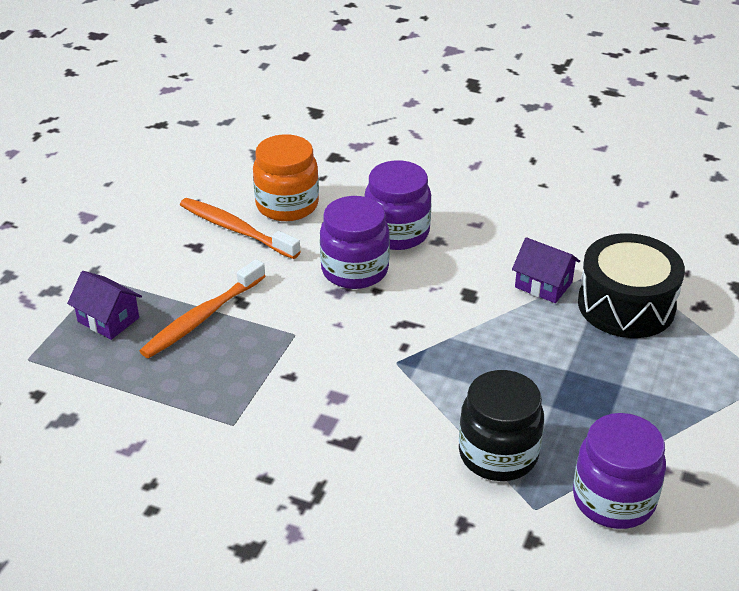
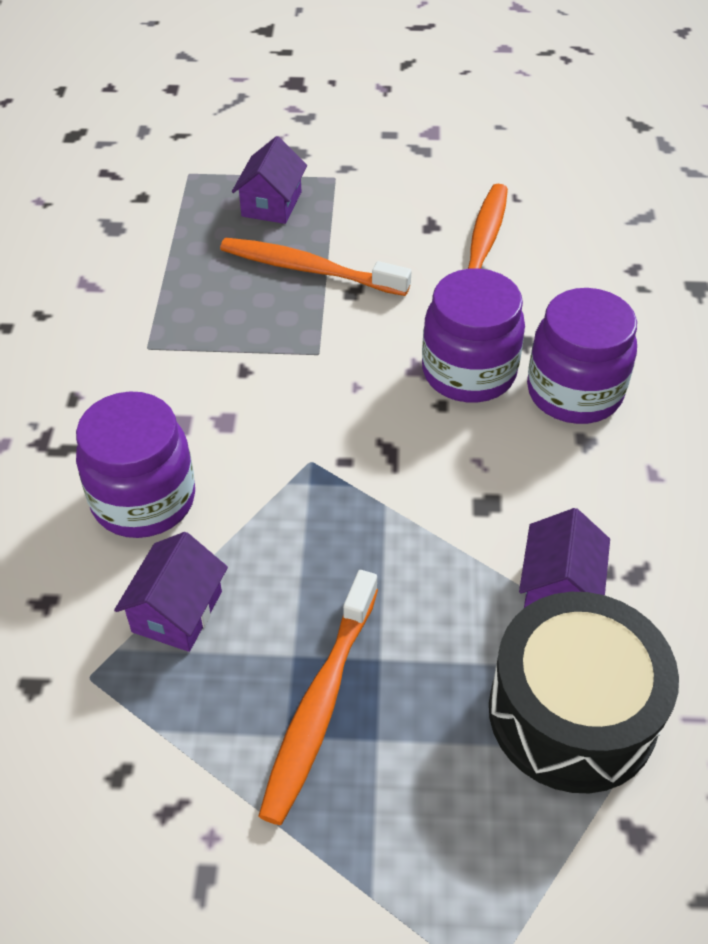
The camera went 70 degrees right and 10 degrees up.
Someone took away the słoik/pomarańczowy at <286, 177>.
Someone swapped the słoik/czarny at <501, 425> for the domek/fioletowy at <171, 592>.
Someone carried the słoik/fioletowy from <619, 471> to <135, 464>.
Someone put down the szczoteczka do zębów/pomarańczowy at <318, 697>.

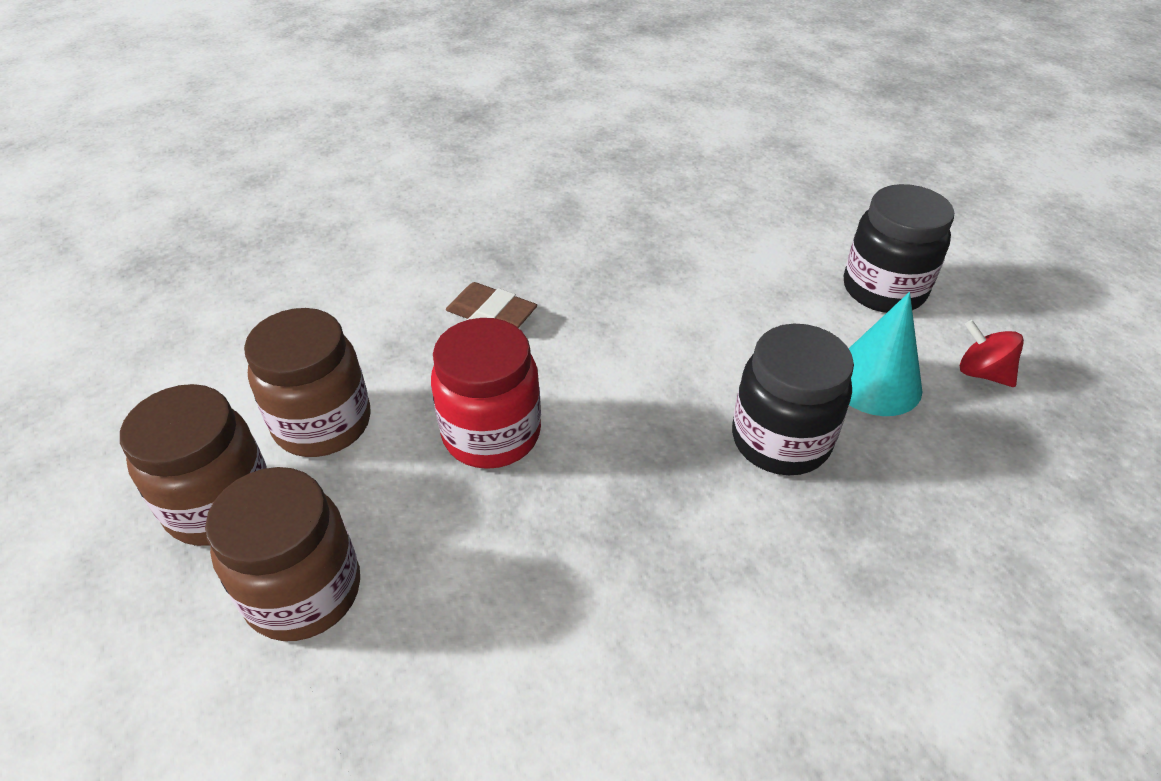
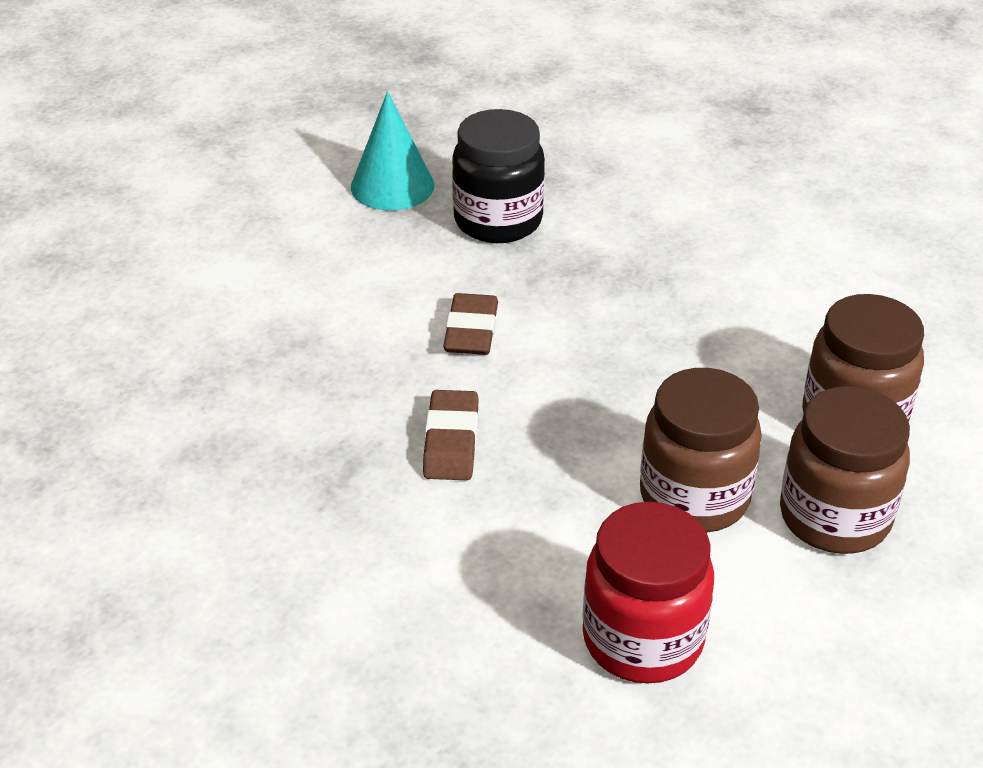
The camera went 115 degrees left and 5 degrees down.
Someone carried the słoik/czerwony from <486, 393> to <648, 593>.
Someone took away the słoik/czarny at <899, 248>.
Someone took away the bączek/czerwony at <992, 353>.
Someone put down the gumka do mazania/brązowy at <470, 324>.

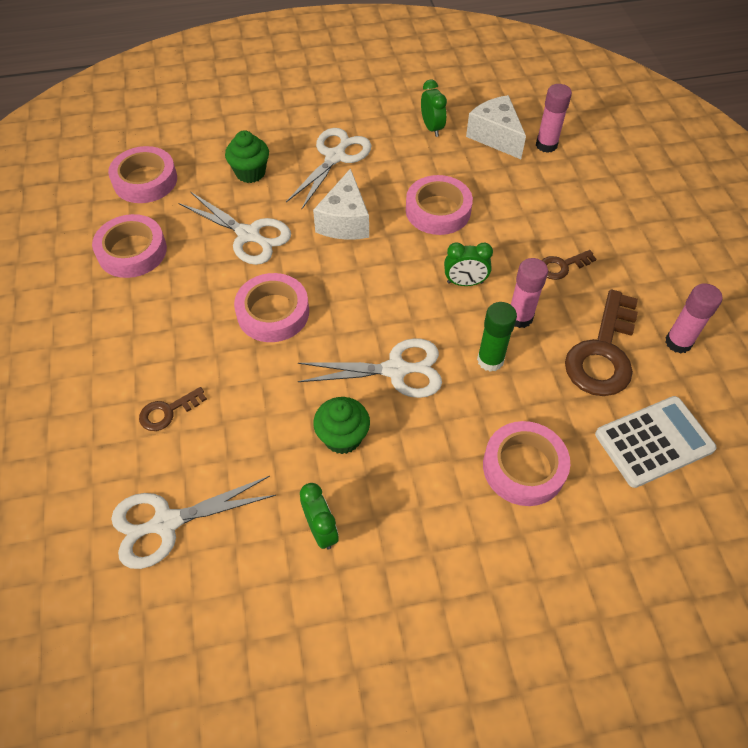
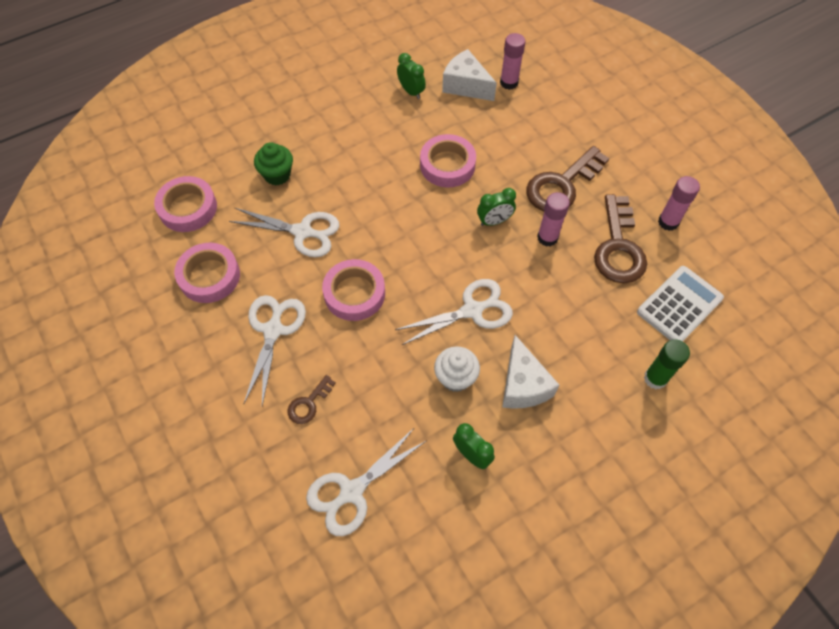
The camera went 20 degrees left and 5 degrees up.
Someone carried the nożyczki/biały from <329, 168> to <275, 350>.
Someone carried the ser/biały from <341, 204> to <530, 372>.
Someone repainted the muffinka/zielony at <341, 425>, which became the muffinka/biały at <457, 369>.
Someone carried the klej w sztyfcie/zielony from <497, 337> to <667, 364>.
Someone took away the taśma klejąca/różowy at <526, 463>.
Someone scaled the klucz/brązowy at <569, 265> by 2.02.

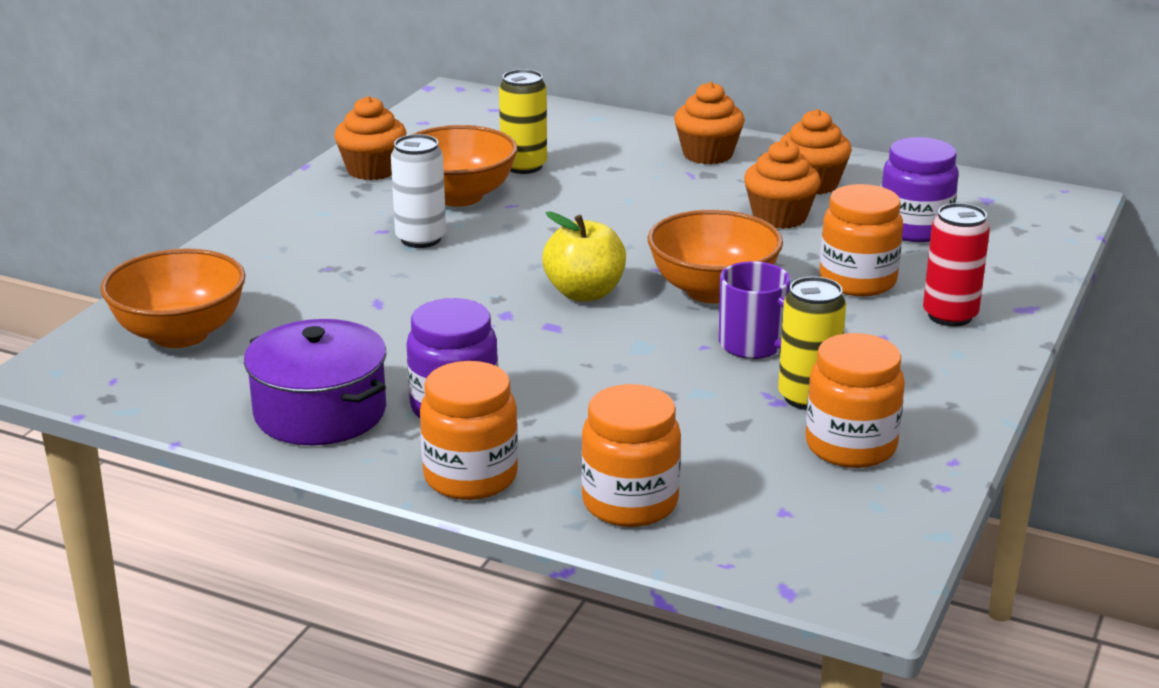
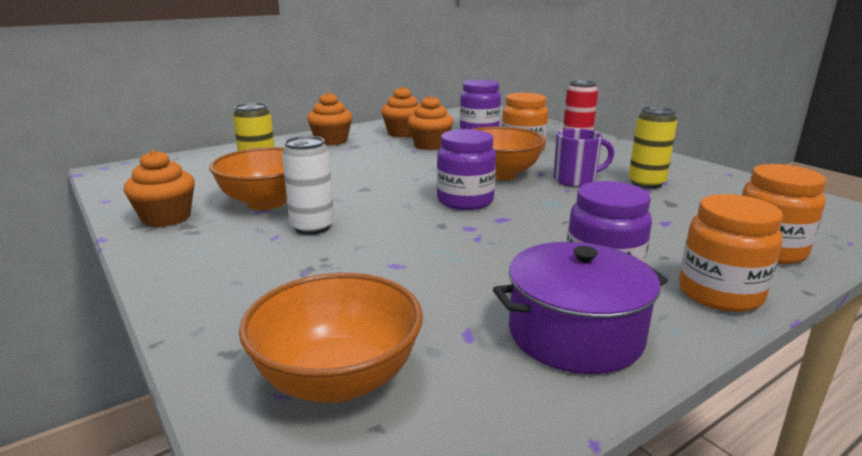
The camera went 60 degrees left and 5 degrees down.
Someone swapped the jabłko/żółty at <584, 256> for the słoik/fioletowy at <466, 169>.
Someone took away the słoik/pomarańczowy at <855, 400>.

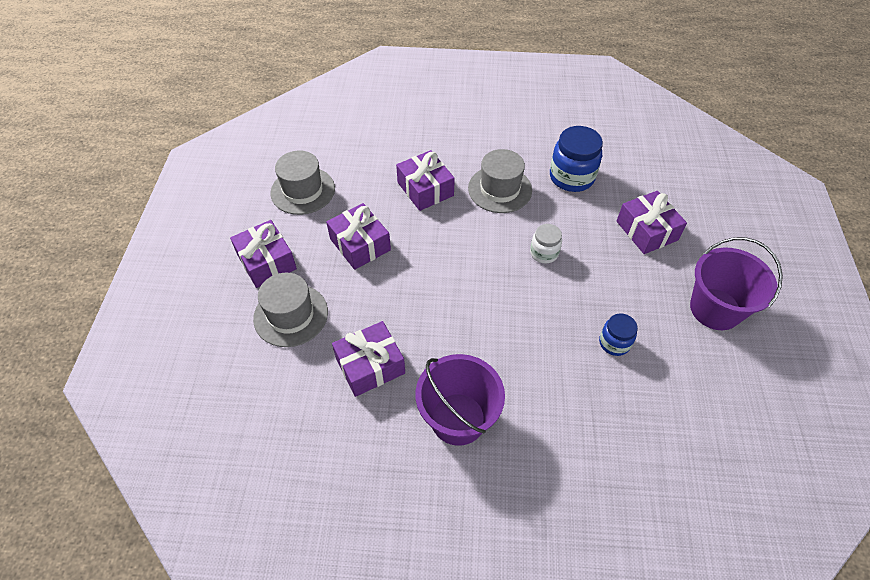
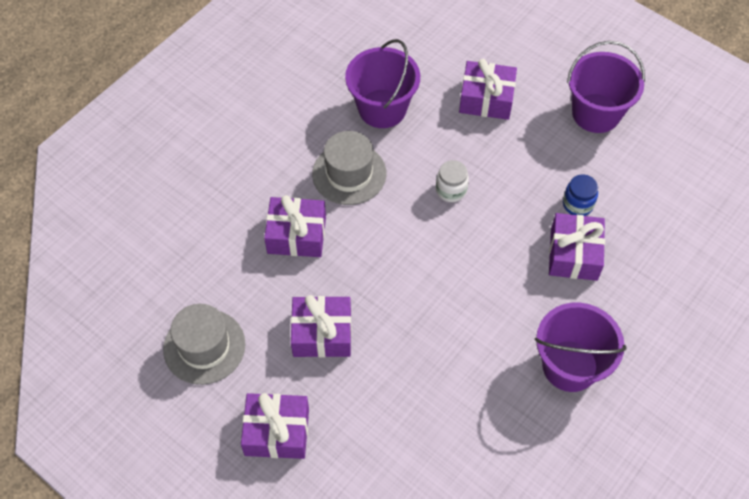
The camera went 55 degrees left and 5 degrees up.
Someone took away the kapelusz/szary at <290, 310>.
Someone carried the prezent/fioletowy from <368, 359> to <577, 247>.
Someone swapped the słoik/niebieski at <576, 159> for the wiadro/fioletowy at <382, 83>.

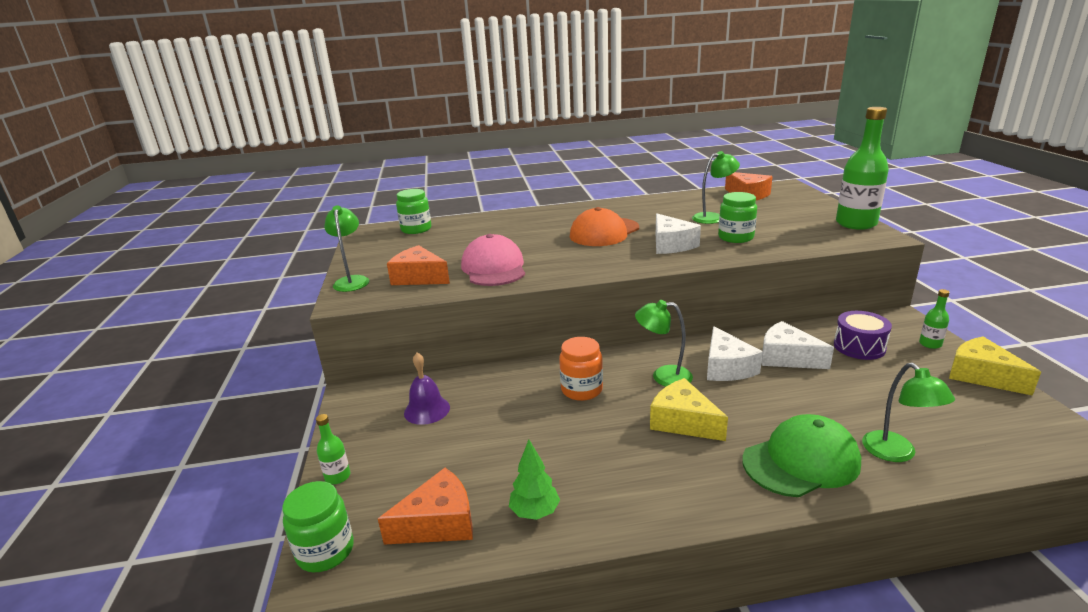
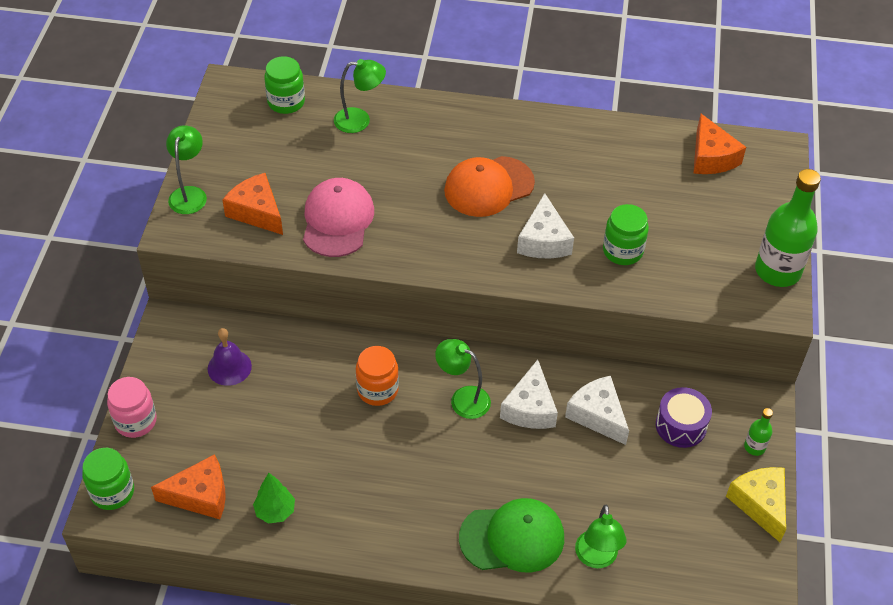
The camera went 15 degrees right and 25 degrees up.
Someone swapped the butelka/zielony at <333, 449> for the słoik/różowy at <132, 407>.
Someone took away the ser/żółty at <689, 409>.
Someone carried the lampka/zielony from <716, 187> to <360, 96>.

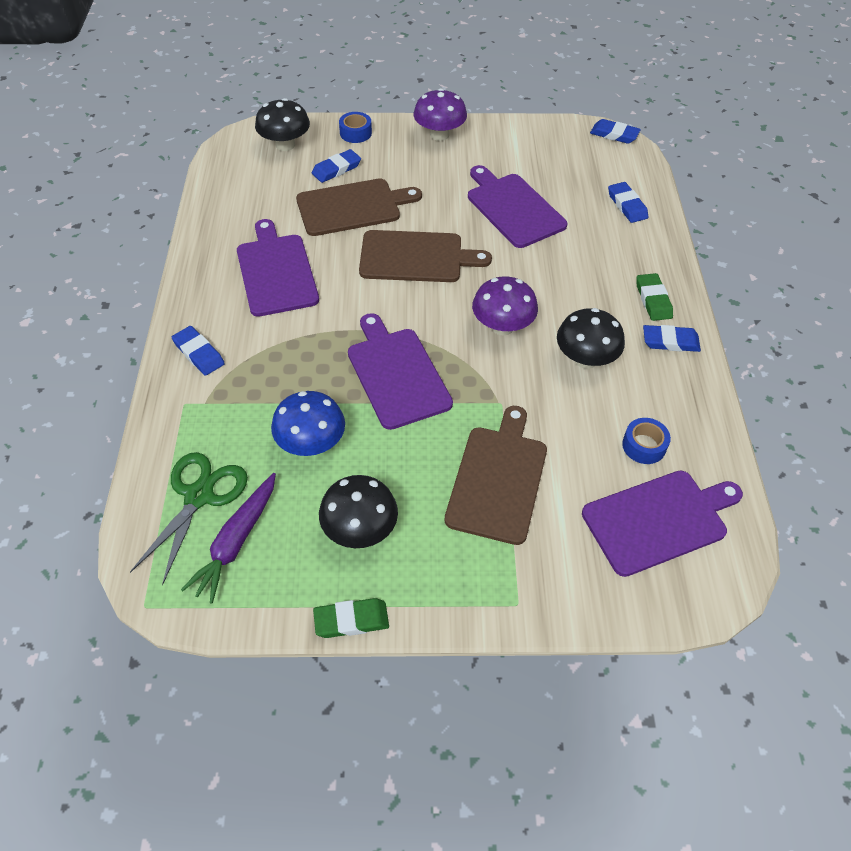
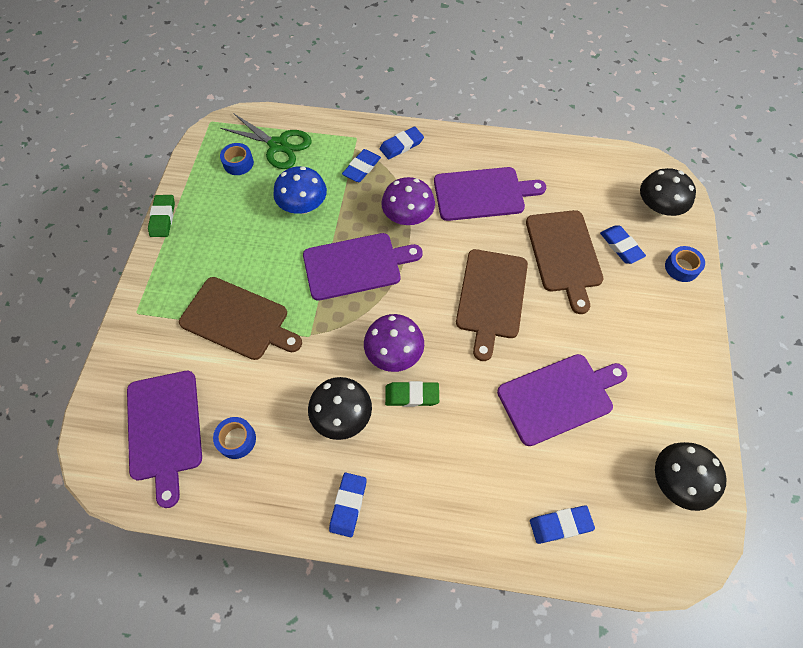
The camera went 100 degrees right and 10 degrees up.
Someone swapped the marchewka/fioletowy at <228, 538> for the taśma klejąca/niebieski at <237, 159>.
Someone carried the grzyb/czarny from <358, 511> to <691, 476>.
Someone carried the grzyb/fioletowy from <440, 114> to <408, 201>.
Someone carried the gumka do mazania/niebieski from <615, 131> to <361, 165>.
Someone carried the gumka do mazania/zielony from <655, 297> to <412, 394>.

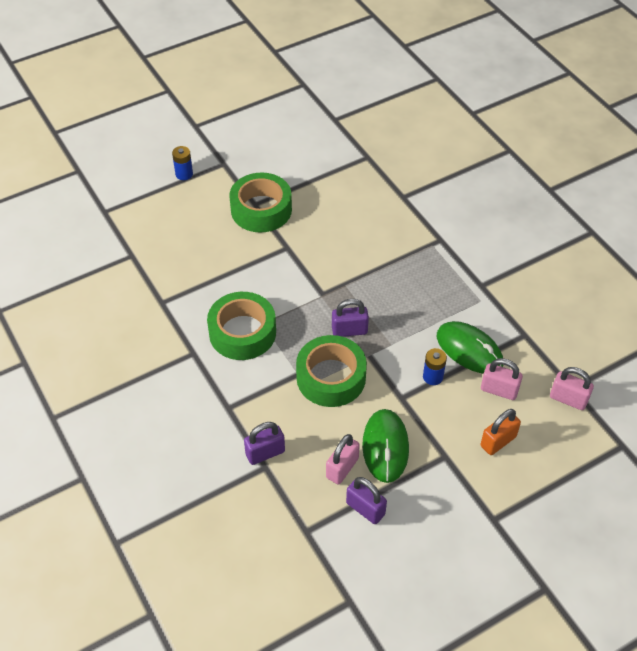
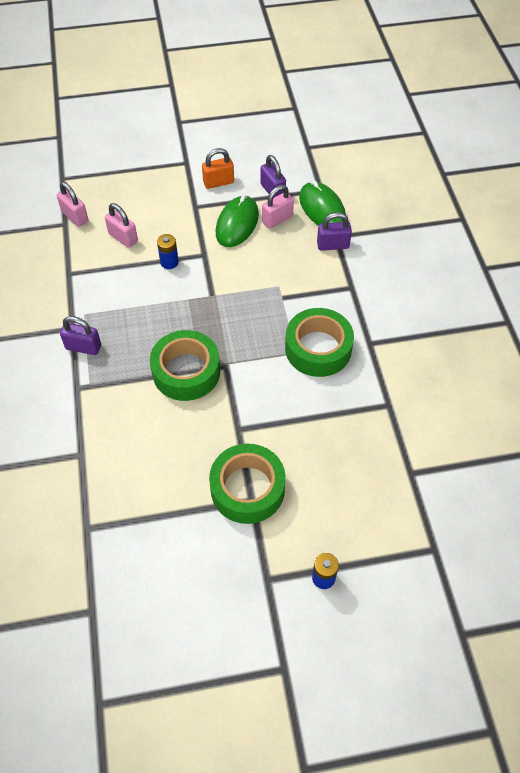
The camera went 160 degrees left and 5 degrees up.
Someone carried the taśma klejąca/zielony from <331, 371> to <185, 365>.
Someone carried the kłódka/fioletowy from <350, 318> to <80, 335>.
Someone carried the myszka/zielony from <470, 347> to <322, 203>.
Someone carried the kłódka/pomarańczowy from <501, 432> to <218, 168>.

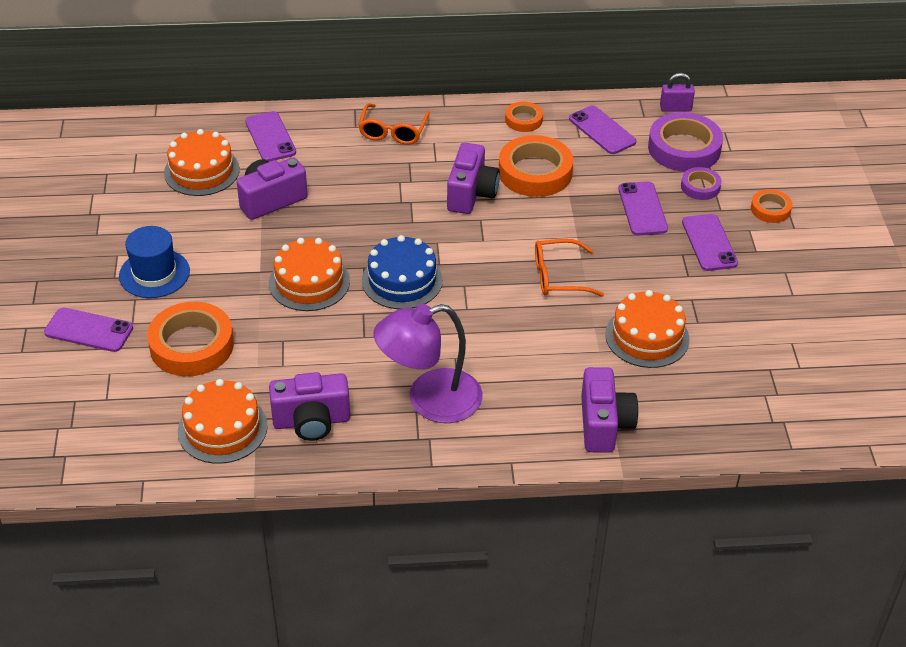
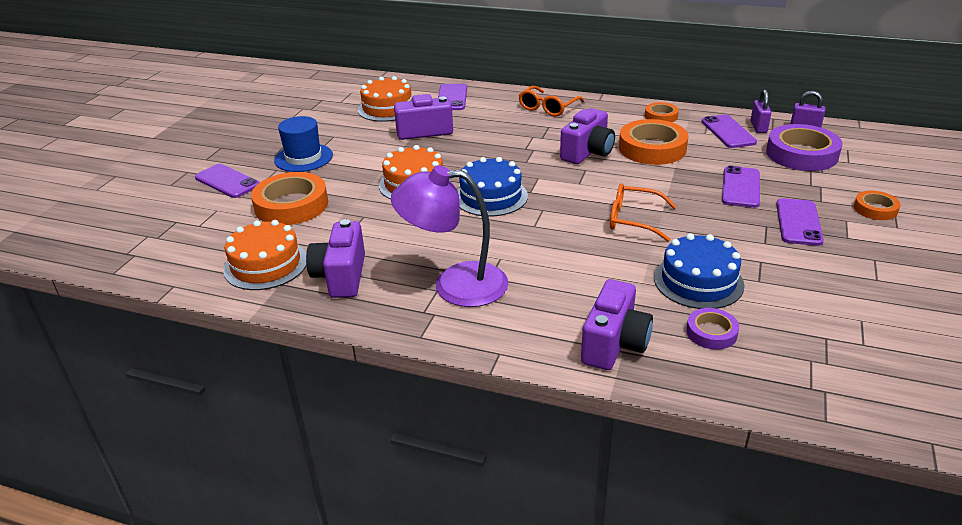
The camera went 25 degrees right and 10 degrees down.
Someone rotated the aparat fotograficzny/fioletowy at <309, 406> by 75 degrees clockwise.
Someone repainted the tort/pomarańczowy at <647, 329>, which became the tort/niebieski at <699, 271>.
Someone carried the taśma klejąca/fioletowy from <701, 183> to <712, 329>.
Someone put down the kłódka/fioletowy at <761, 111>.

